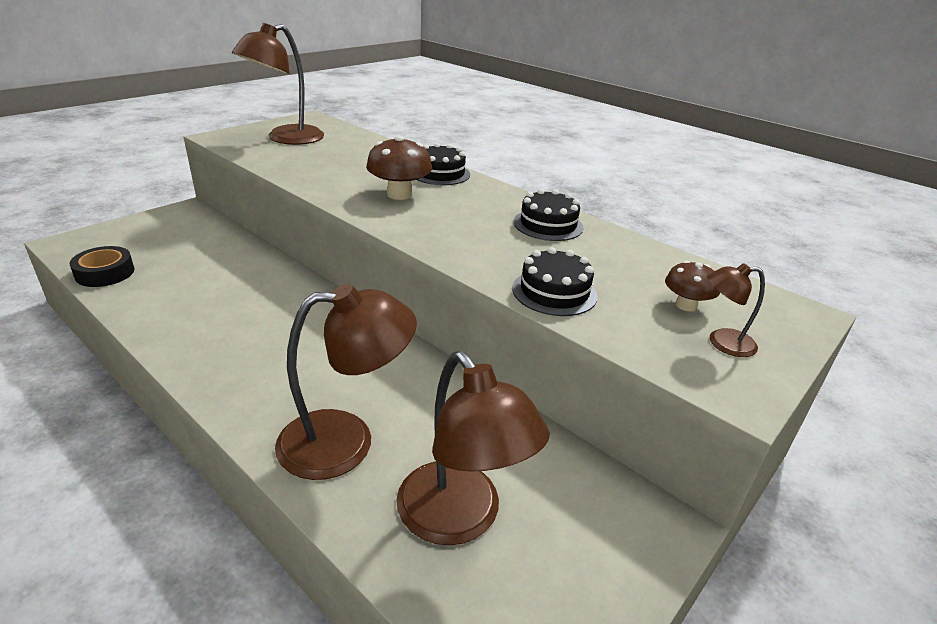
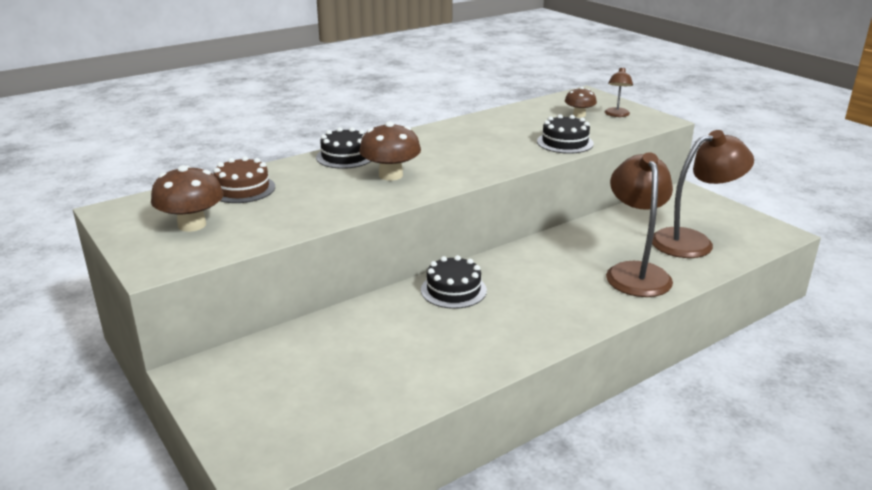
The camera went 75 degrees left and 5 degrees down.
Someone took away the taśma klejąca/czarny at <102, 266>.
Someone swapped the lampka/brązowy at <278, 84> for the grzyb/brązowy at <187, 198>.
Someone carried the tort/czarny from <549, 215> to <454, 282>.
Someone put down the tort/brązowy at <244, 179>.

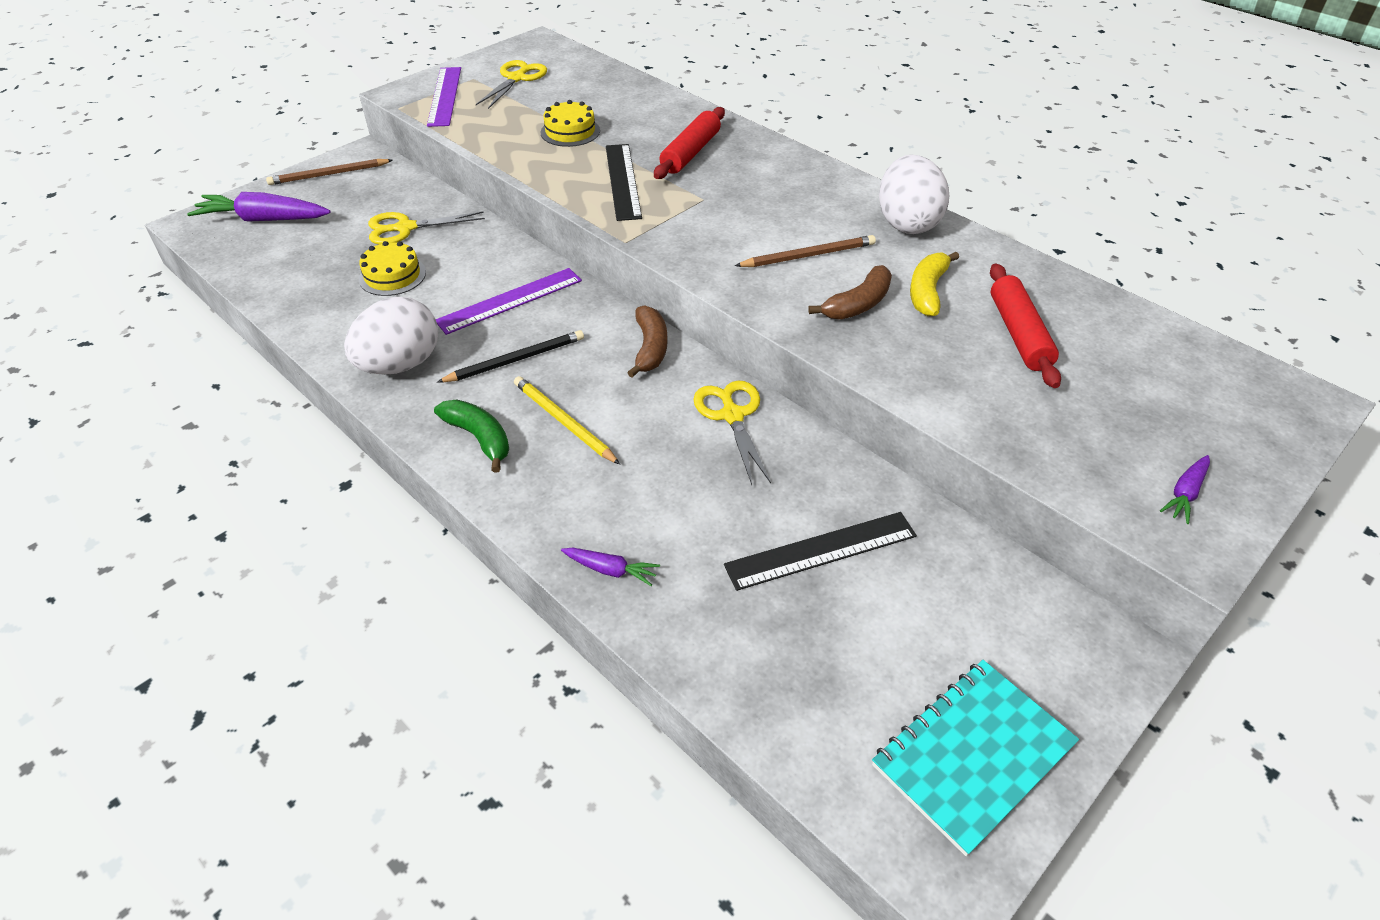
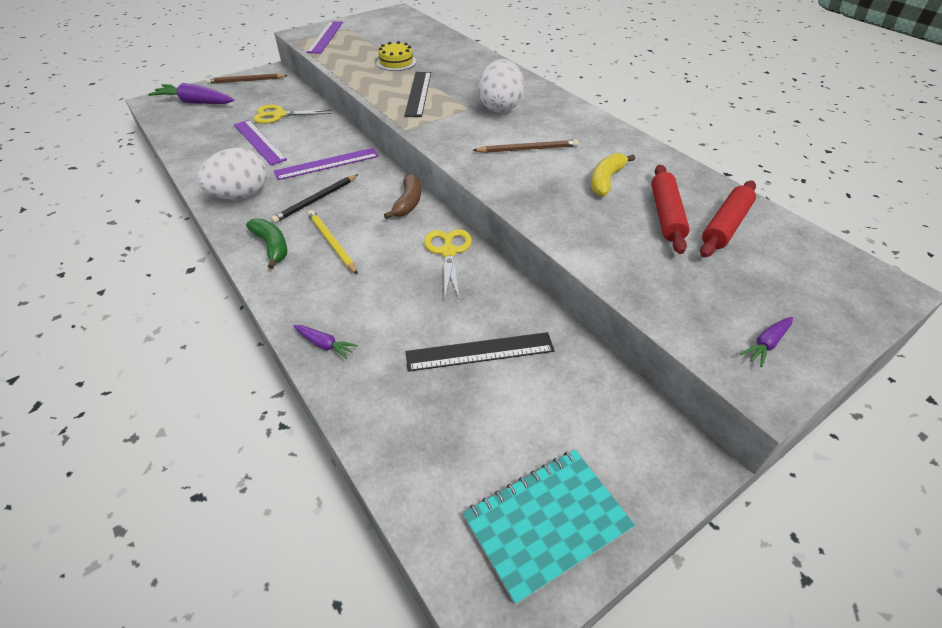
The camera went 10 degrees right and 0 degrees up.
Someone swapped the tort/żółty at <392, 268> for the linijka/fioletowy at <260, 142>.
Someone rotated the ołówek/czarny at <510, 356> by 150 degrees clockwise.
Someone took away the nożyczki/żółty at <511, 84>.
Someone carried the wałek do ciasta/czerwony from <689, 143> to <728, 219>.
Someone took away the banan/brązowy at <850, 292>.
Someone carried the jajko/biały from <914, 194> to <501, 86>.

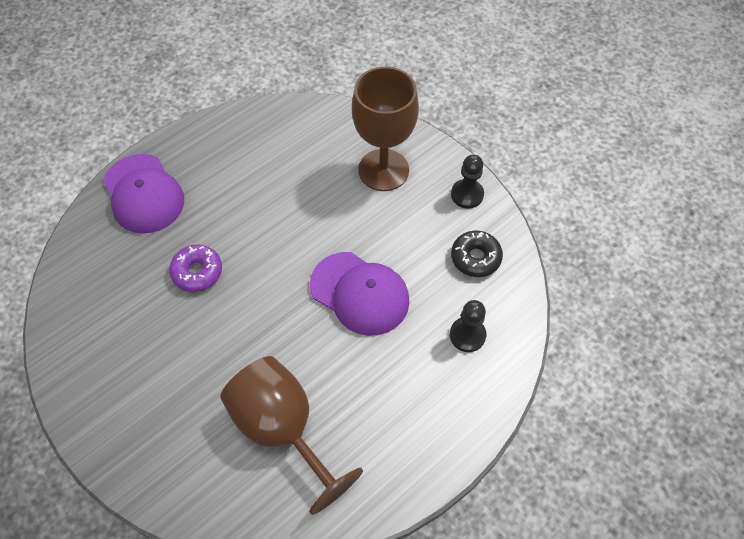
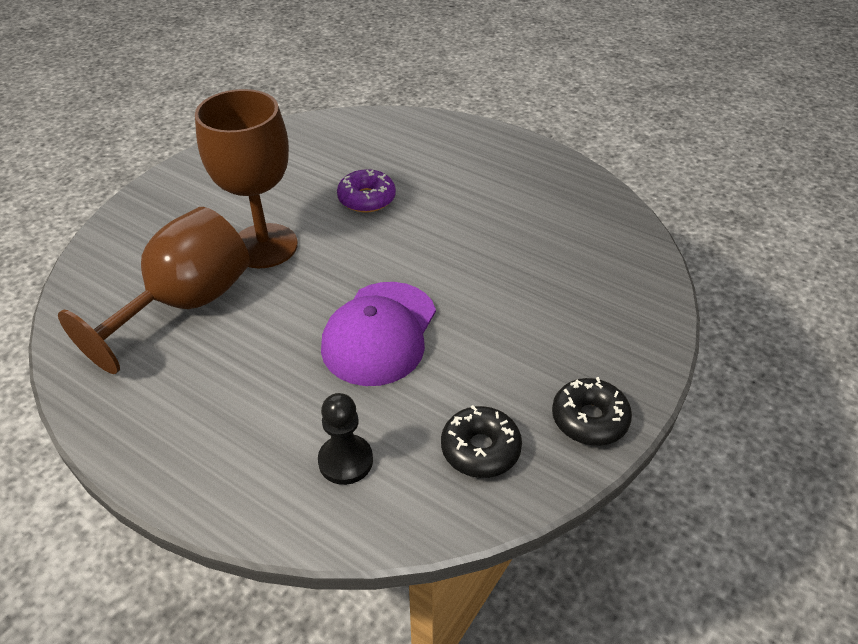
The camera went 75 degrees right and 15 degrees down.
Someone took away the czapka/fioletowy at <143, 194>.
Someone carried the kielich/brązowy from <385, 128> to <246, 178>.
Someone swapped the pionek/czarny at <467, 182> for the donut/czarny at <592, 411>.

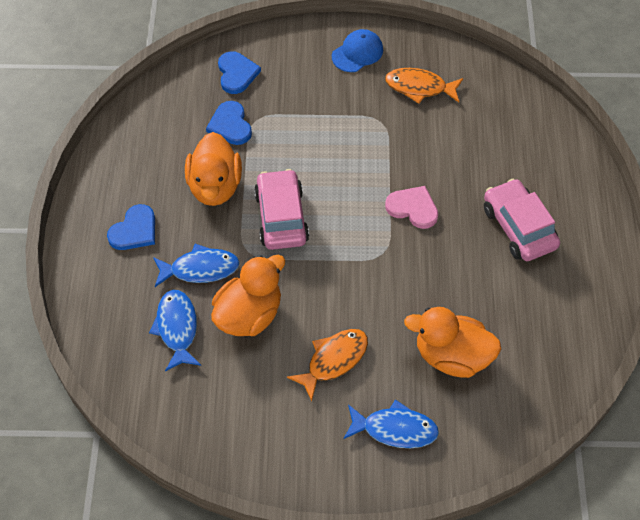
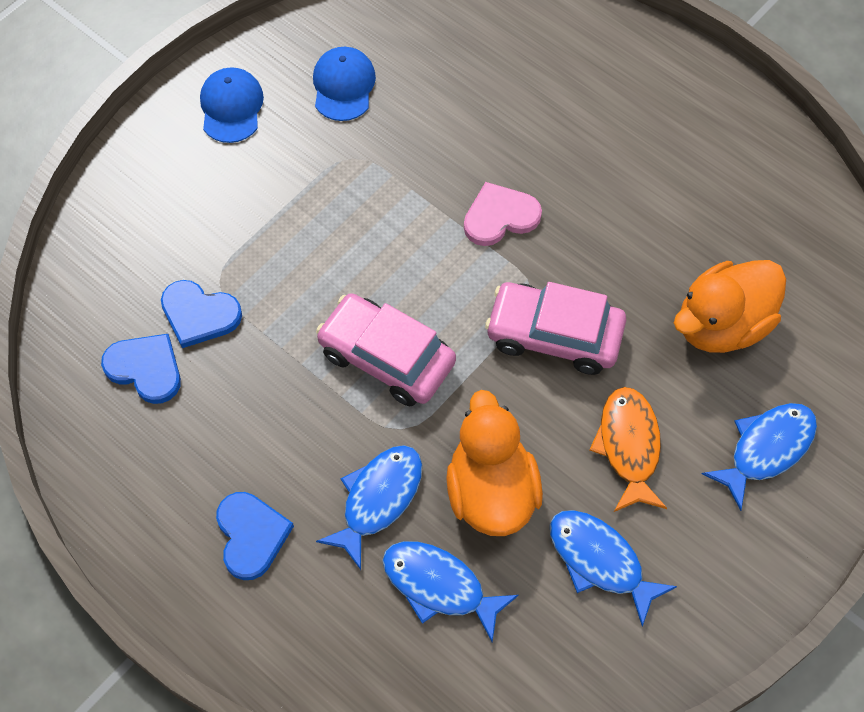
The camera went 50 degrees left and 5 degrees up.
Someone took away the kaczka/pomarańczowy at <213, 169>.
Someone carried the serce/niebieski from <239, 72> to <141, 369>.
Someone swapped the ryba/pomarańczowy at <424, 86> for the czapka/niebieski at <344, 84>.
Someone carried the samochód/różowy from <522, 220> to <555, 328>.
Someone put down the ryba/niebieski at <613, 568>.

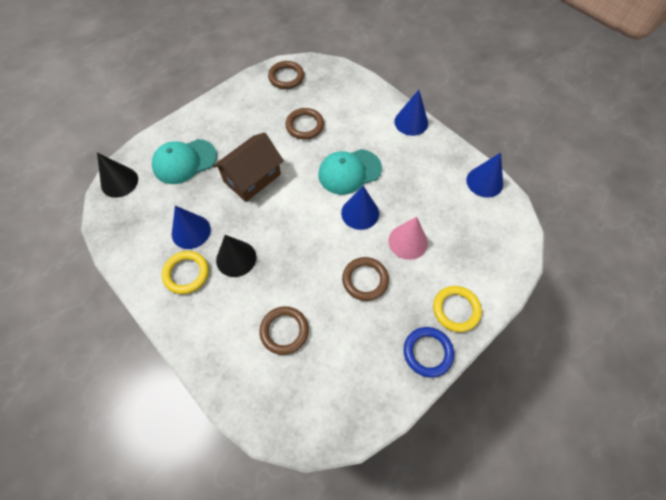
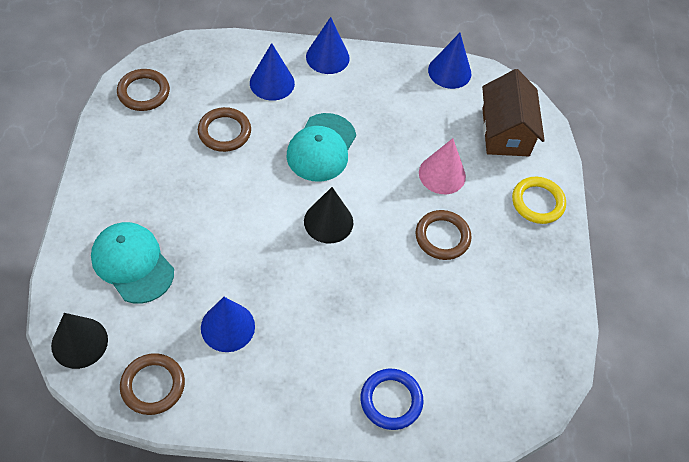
The camera went 50 degrees left and 5 degrees down.
Someone rotated the czapka/turkusowy at <184, 161> by 120 degrees clockwise.
Someone took away the pierścień/żółty at <185, 272>.
Someone carried the domek/brązowy from <248, 167> to <513, 112>.
Someone carried the stożek/czarny from <236, 256> to <328, 215>.
Someone carried the pierścień/brązowy from <284, 330> to <152, 384>.
Someone carried the stożek/niebieski from <360, 208> to <272, 72>.
Someone carried the pierścień/niebieski from <429, 352> to <392, 399>.

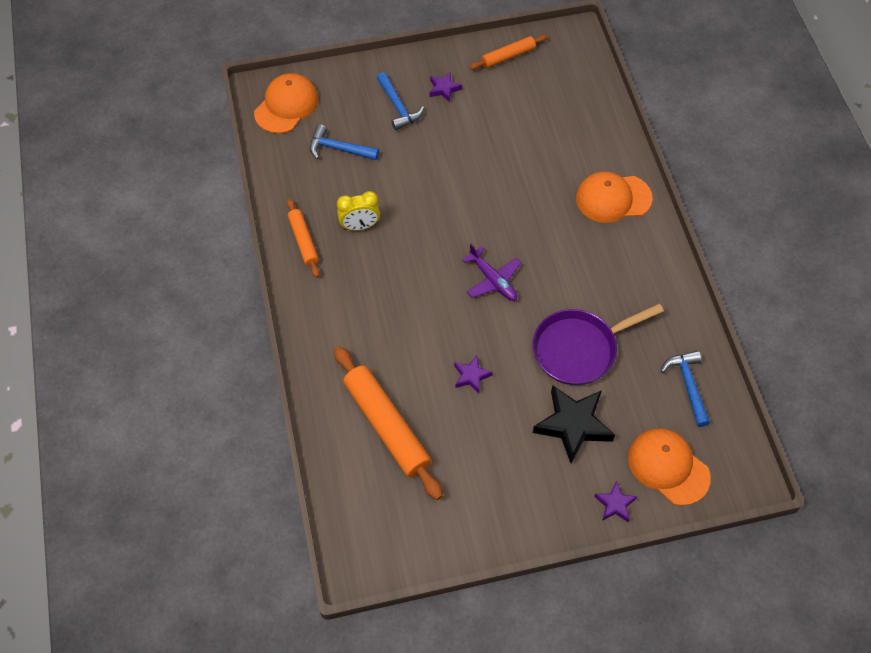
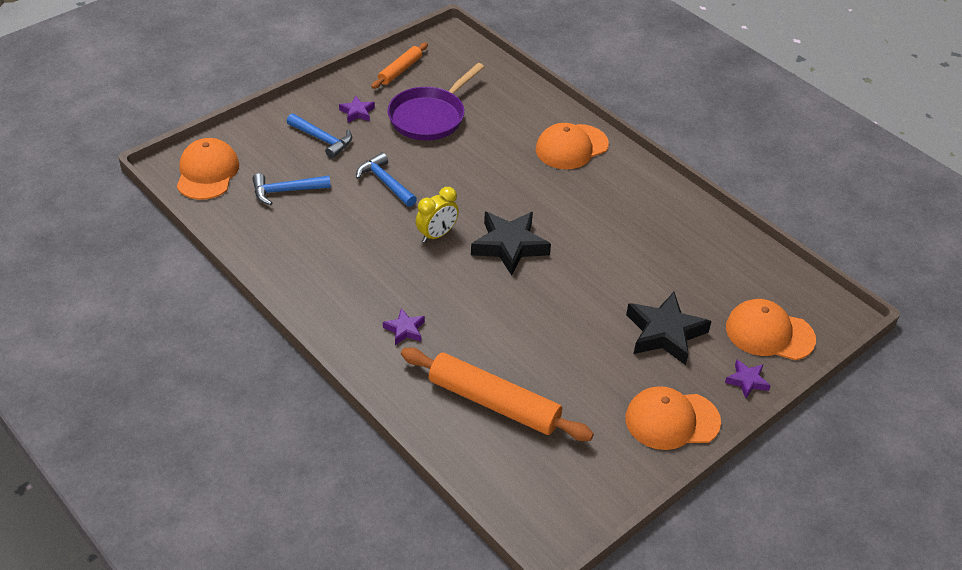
The camera went 30 degrees left and 15 degrees down.
Someone took away the wałek do ciasta/pomarańczowy at <303, 238>.
Someone carried the budzik/żółty from <358, 211> to <437, 215>.
Someone carried the gwiazda/fioletowy from <473, 374> to <404, 326>.
Someone swapped the samolot/fioletowy at <491, 272> for the gwiazda/czarny at <511, 244>.
Someone carried the patelnia/fioletowy from <598, 344> to <435, 102>.
Someone carried the młotek/niebieski from <685, 389> to <386, 180>.
Someone put down the czapka/pomarańczowy at <673, 418>.

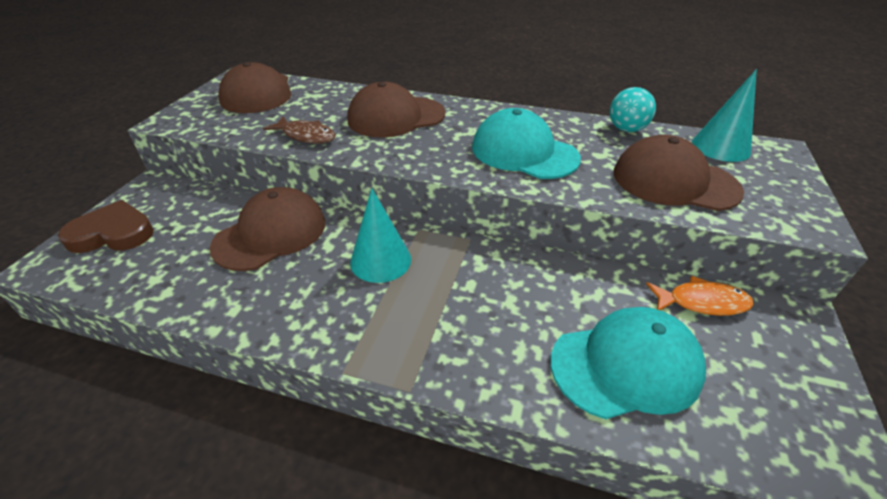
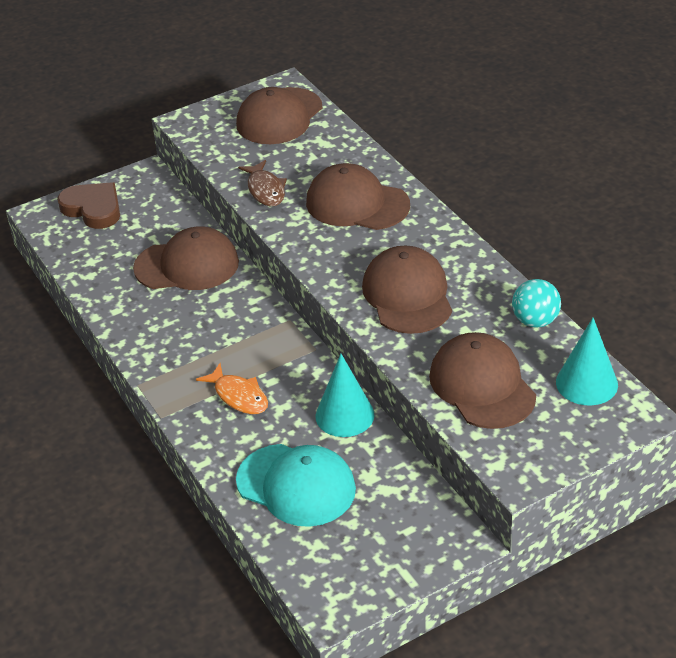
The camera went 45 degrees right and 0 degrees up.
Someone carried the stożek/turkusowy from <380, 235> to <345, 395>.
Someone repainted the czapka/turkusowy at <526, 143>, which became the czapka/brązowy at <407, 290>.
Someone carried the ryba/pomarańczowy from <700, 296> to <232, 388>.

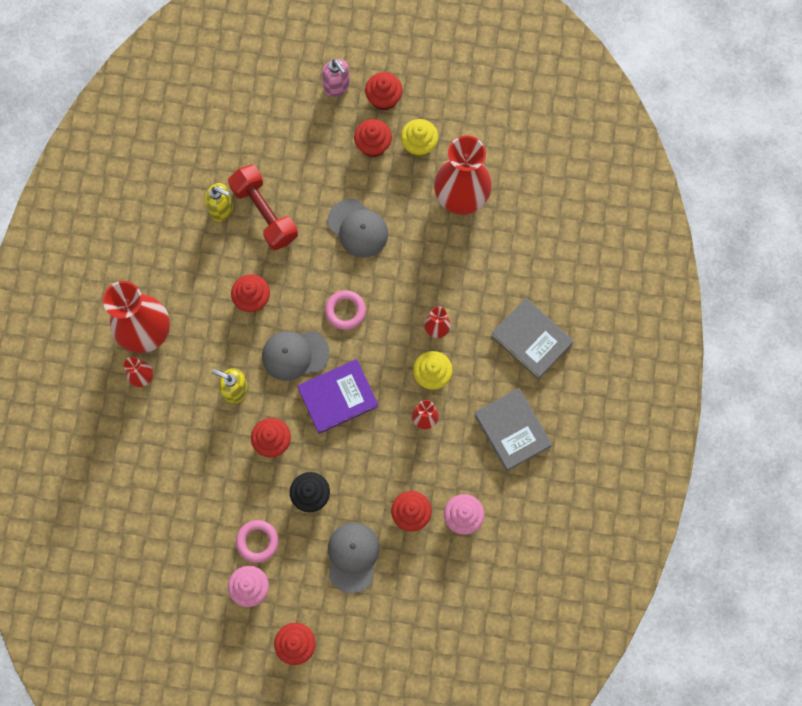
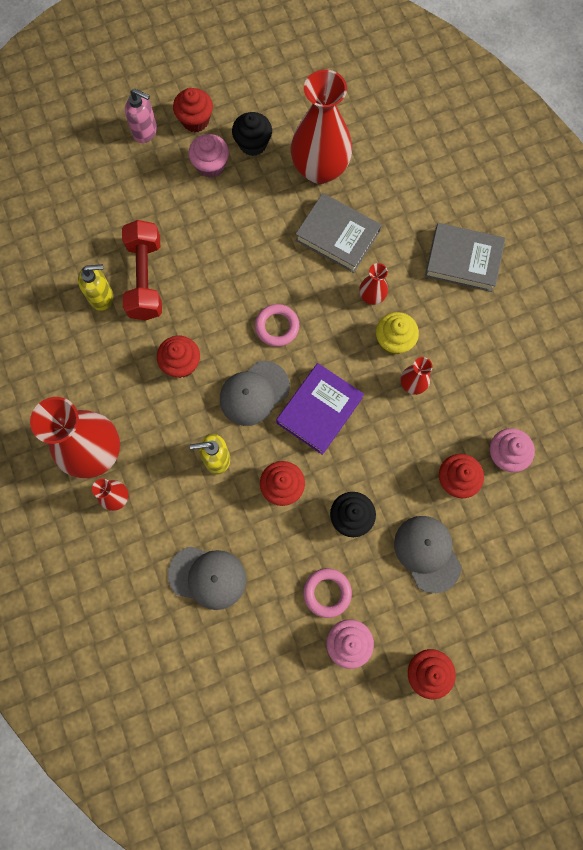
The camera went 30 degrees left and 0 degrees up.
Someone rotated the hantel/czerwony at <263, 207> by 60 degrees clockwise.
Someone carried the czapka/szary from <357, 228> to <207, 578>.
Someone repainted the muffinka/czerwony at <373, 138>, which became the muffinka/różowy at <208, 156>.
Someone repainted the muffinka/żółty at <419, 138>, which became the muffinka/czarny at <252, 134>.
Someone carried the książka/szary from <513, 429> to <338, 233>.

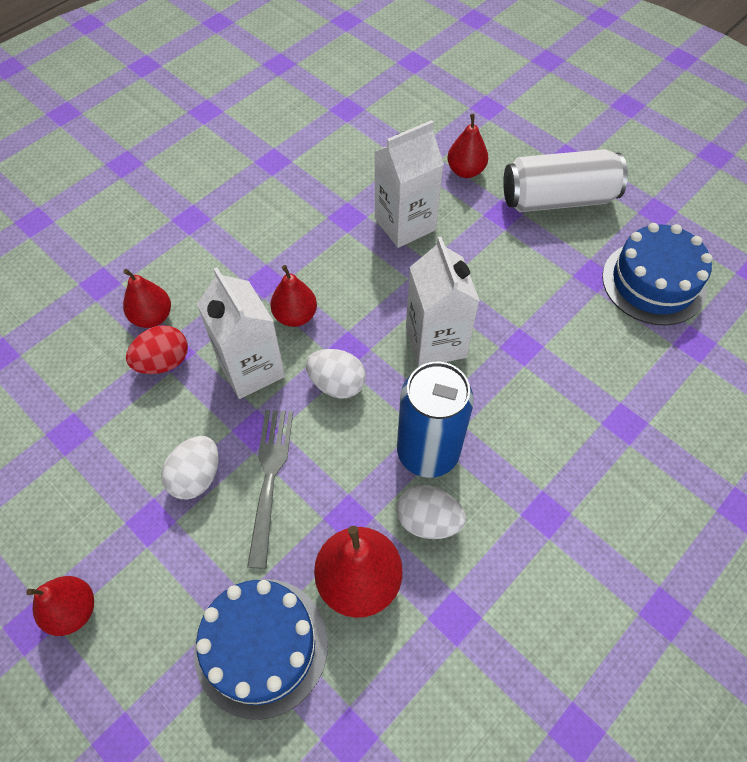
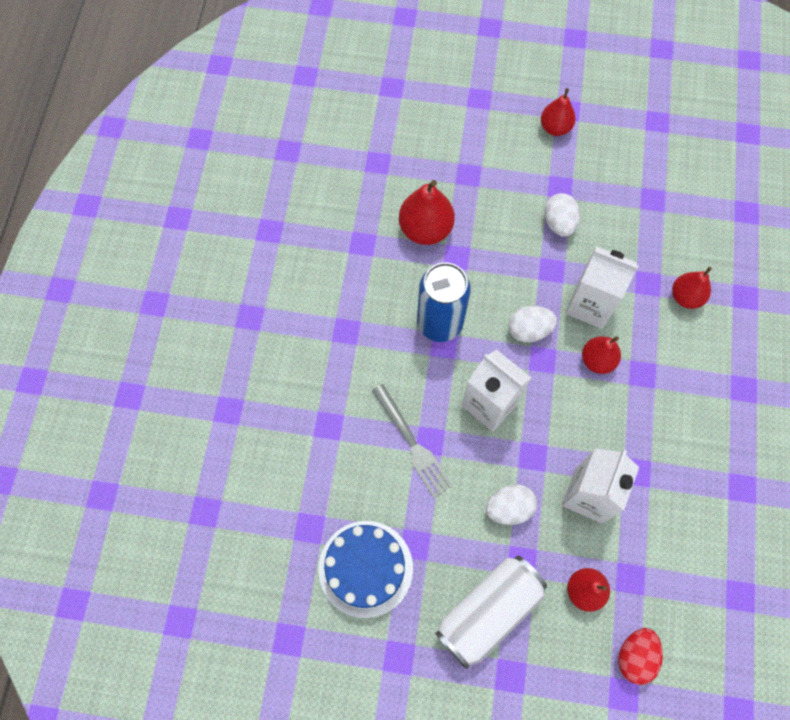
The camera went 145 degrees right and 10 degrees up.
Someone carried the jajko/czerwony from <157, 349> to <640, 656>.
Someone took away the tort/niebieski at <261, 649>.
Someone carried the widelec/szary from <270, 489> to <412, 441>.
Someone carried the jajko/biały from <431, 512> to <511, 504>.

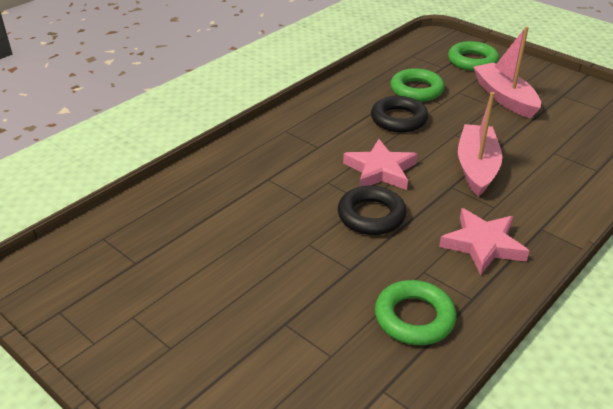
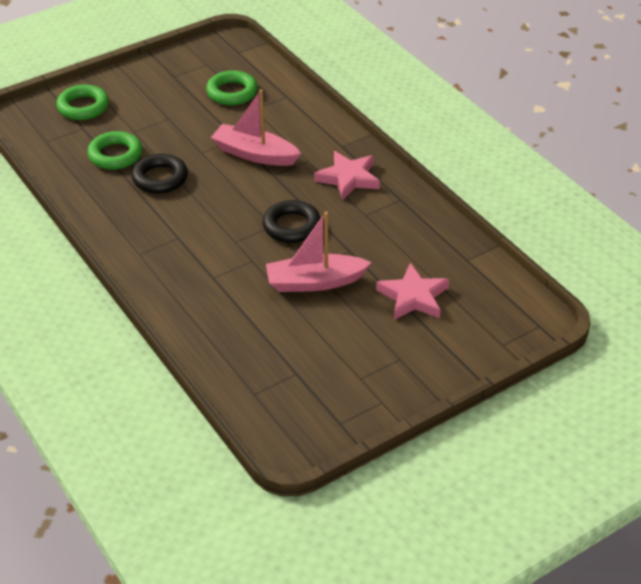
The camera went 75 degrees left and 5 degrees up.
Someone carried the gwiazda/różowy from <380, 164> to <412, 291>.
Someone carried the pierścień/zielony from <415, 312> to <232, 87>.
Someone carried the łódka/różowy from <507, 73> to <319, 252>.

